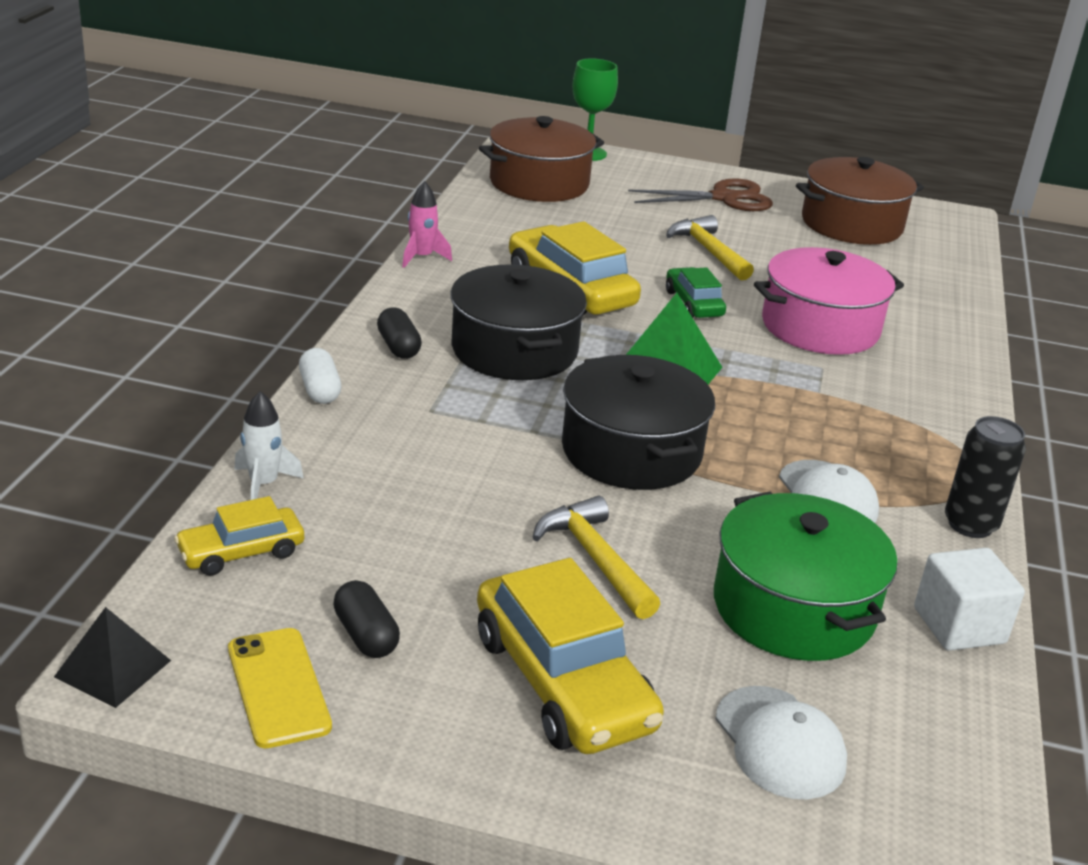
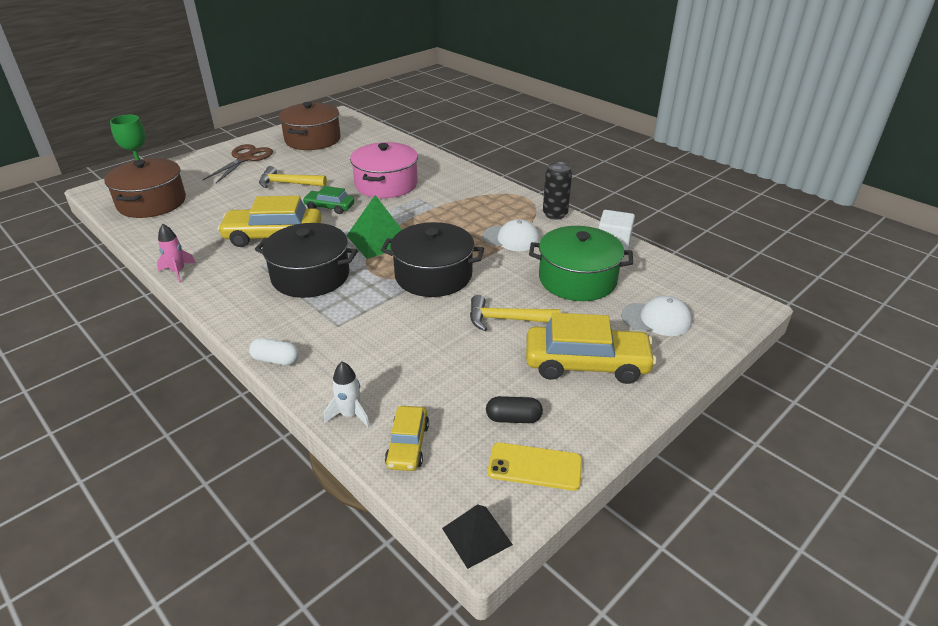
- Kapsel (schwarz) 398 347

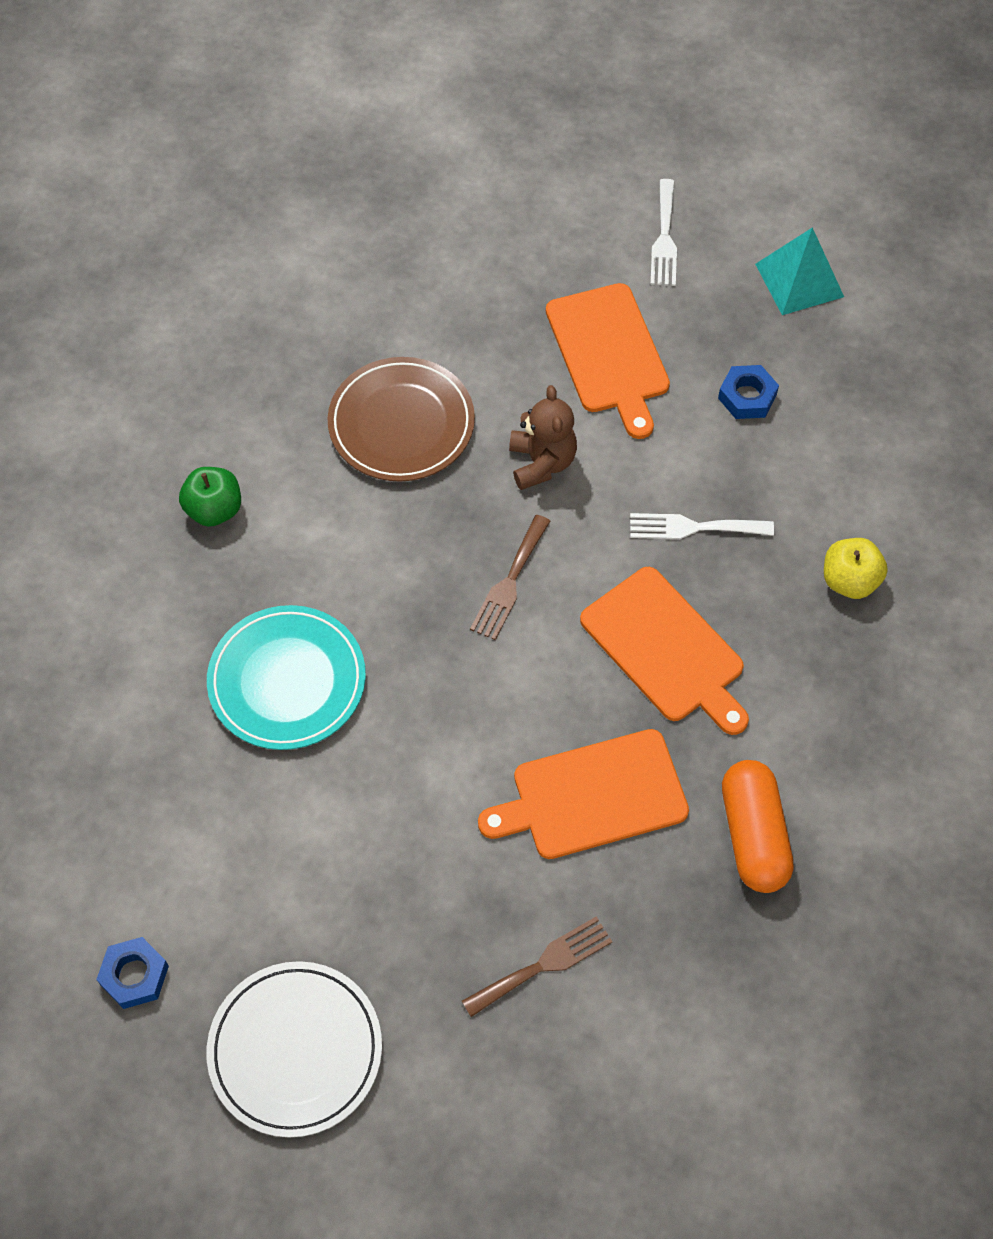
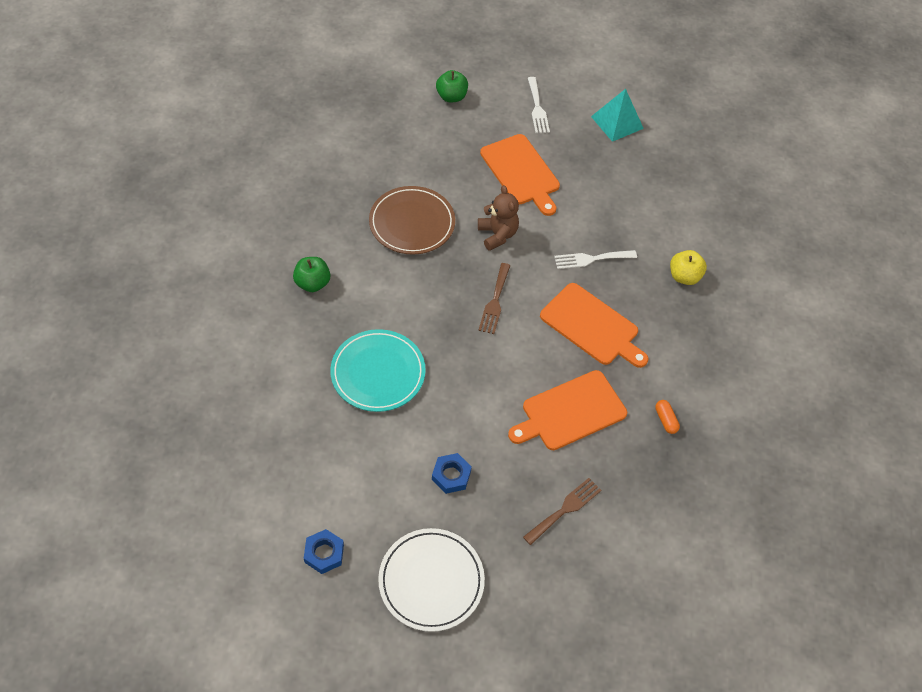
~ Sechskantmutter (blau) 747 396 to 451 475
+ Apfel (grün) 451 97
~ Kapsel (orange) 753 835 = 665 420 x0.47

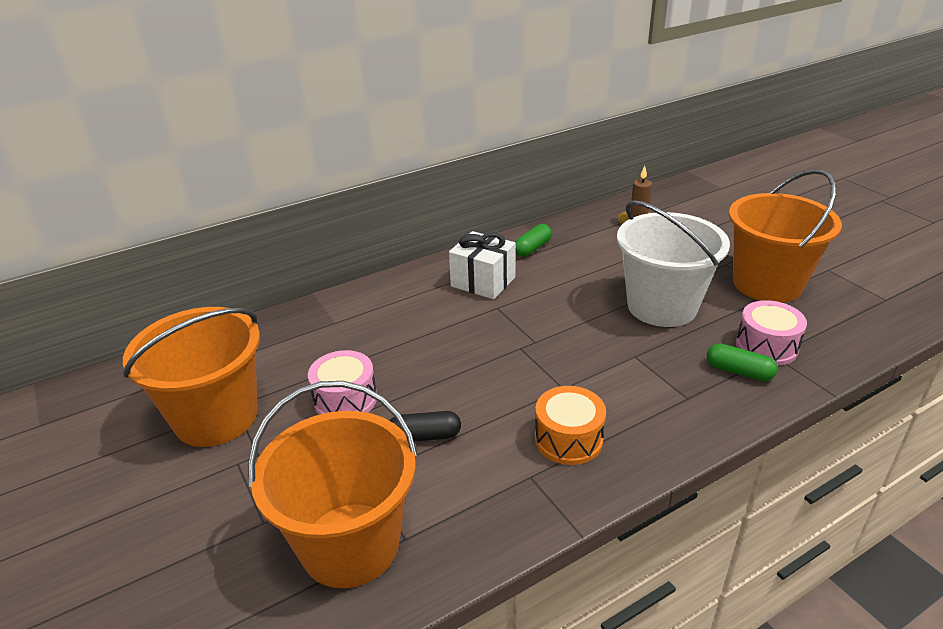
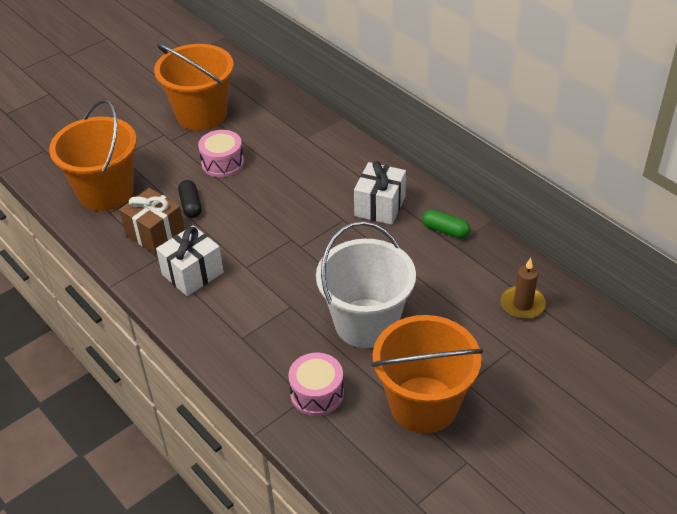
+ Geschenk (braun) 155 234
~ Trommel (orange) 568 439 to Geschenk (weiß) 192 273
- Kapsel (grün) 738 371

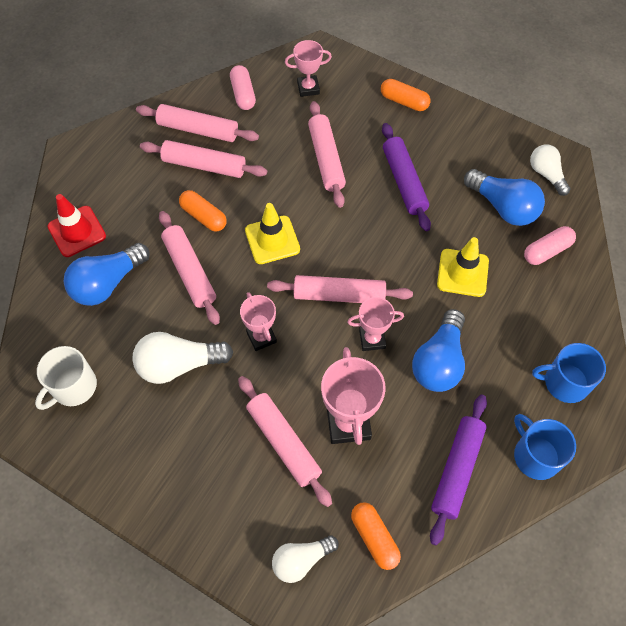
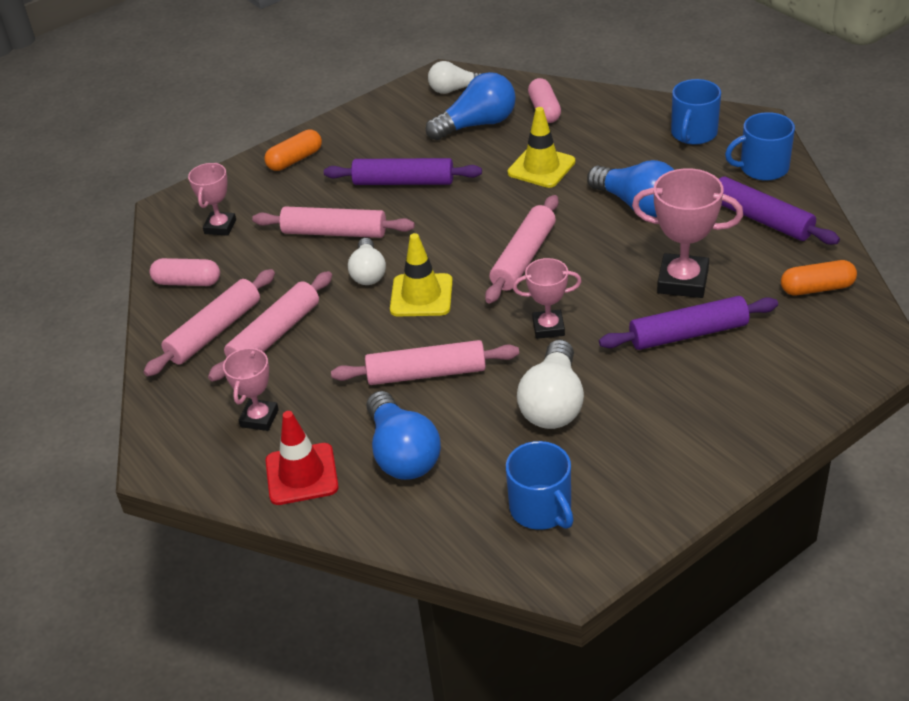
~ Pokal (rosa) 372 339 to 259 418
~ Glühbirne (weiß) 301 560 to 368 273
~ Tasse (weiß) 73 387 to Tasse (blau) 541 509
~ Nudelholz (rosa) 283 443 to Nudelholz (lila) 688 334
- Kapsel (orange) 203 216

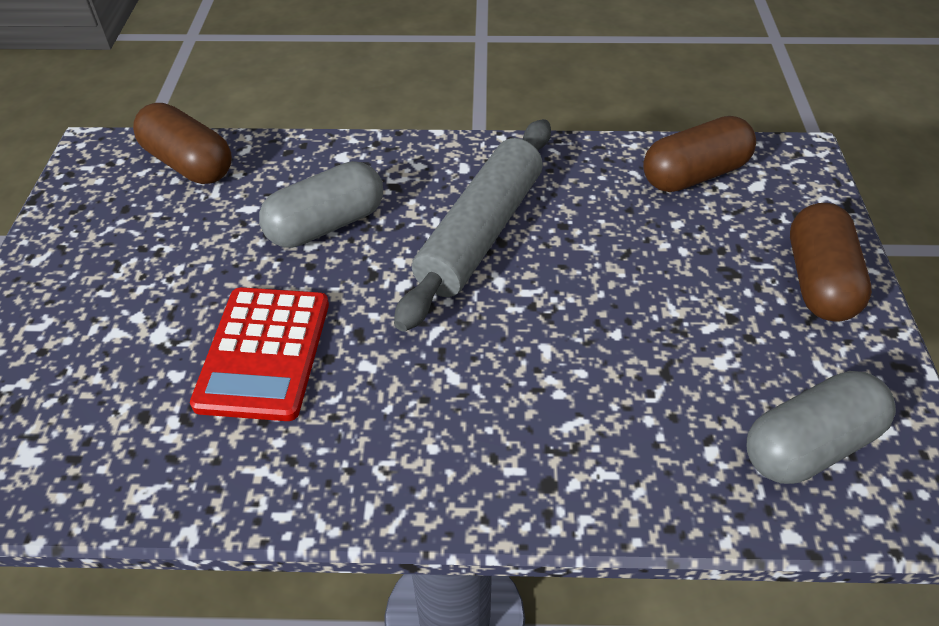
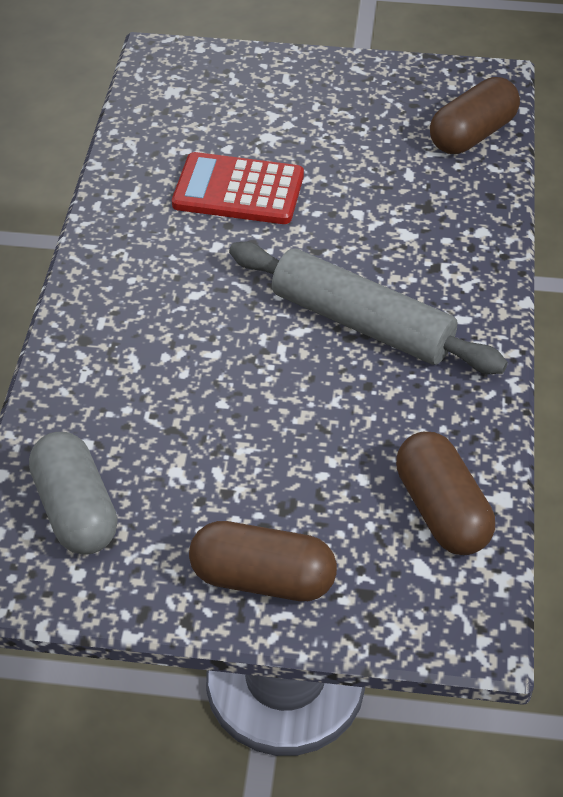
- Kapsel (grau) 326 225

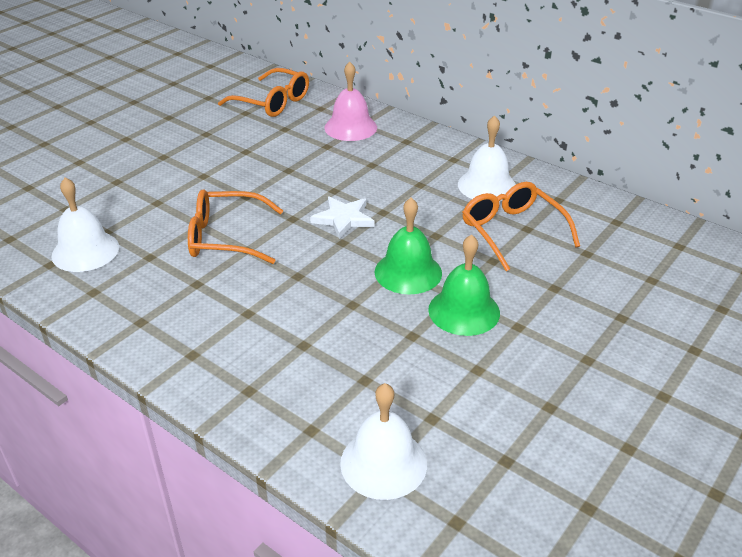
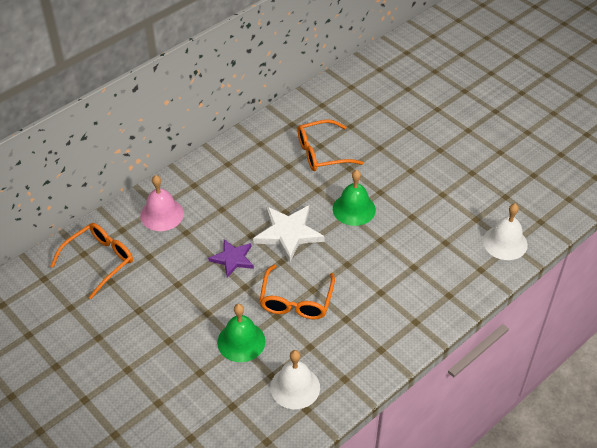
+ Stern (lila) 233 259
~ Glocke (grün) 464 311 to 241 341
~ Stern (weiß) 343 219 = 288 233 x1.55
- Glocke (weiß) 487 185

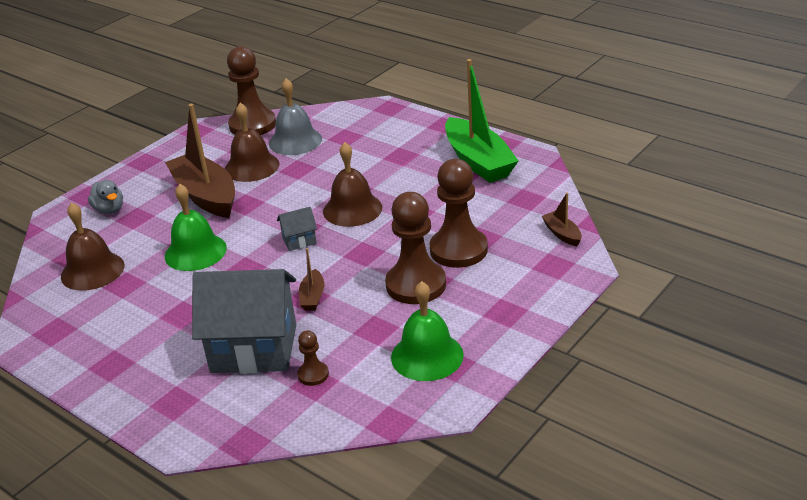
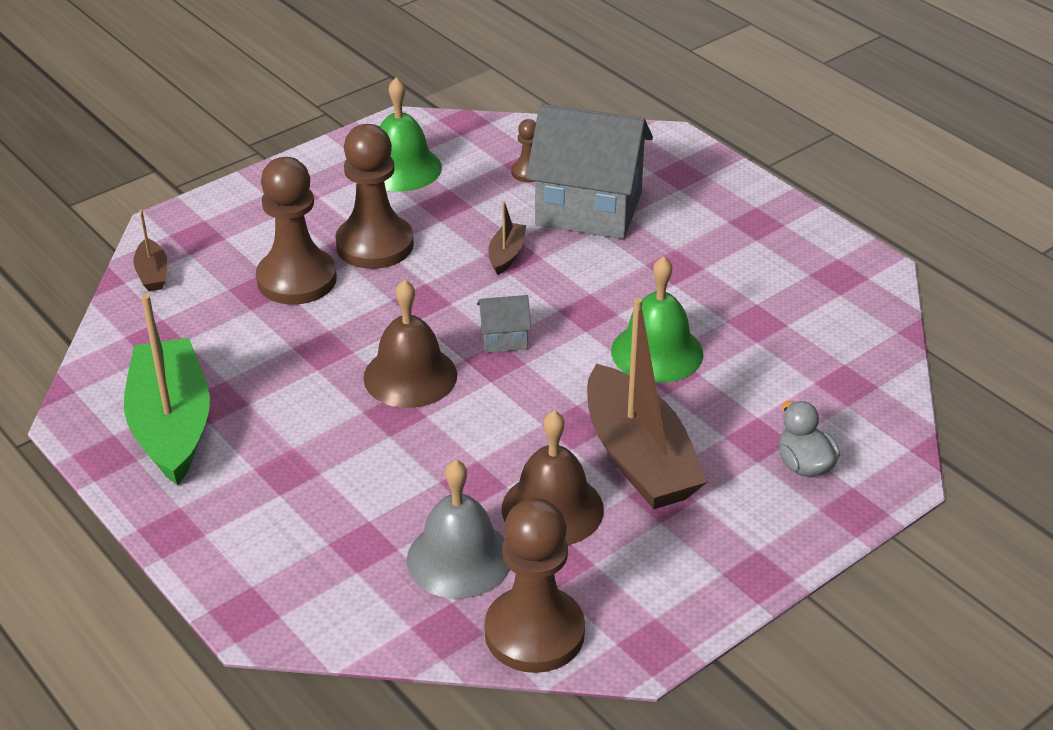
- Glocke (braun) 92 271

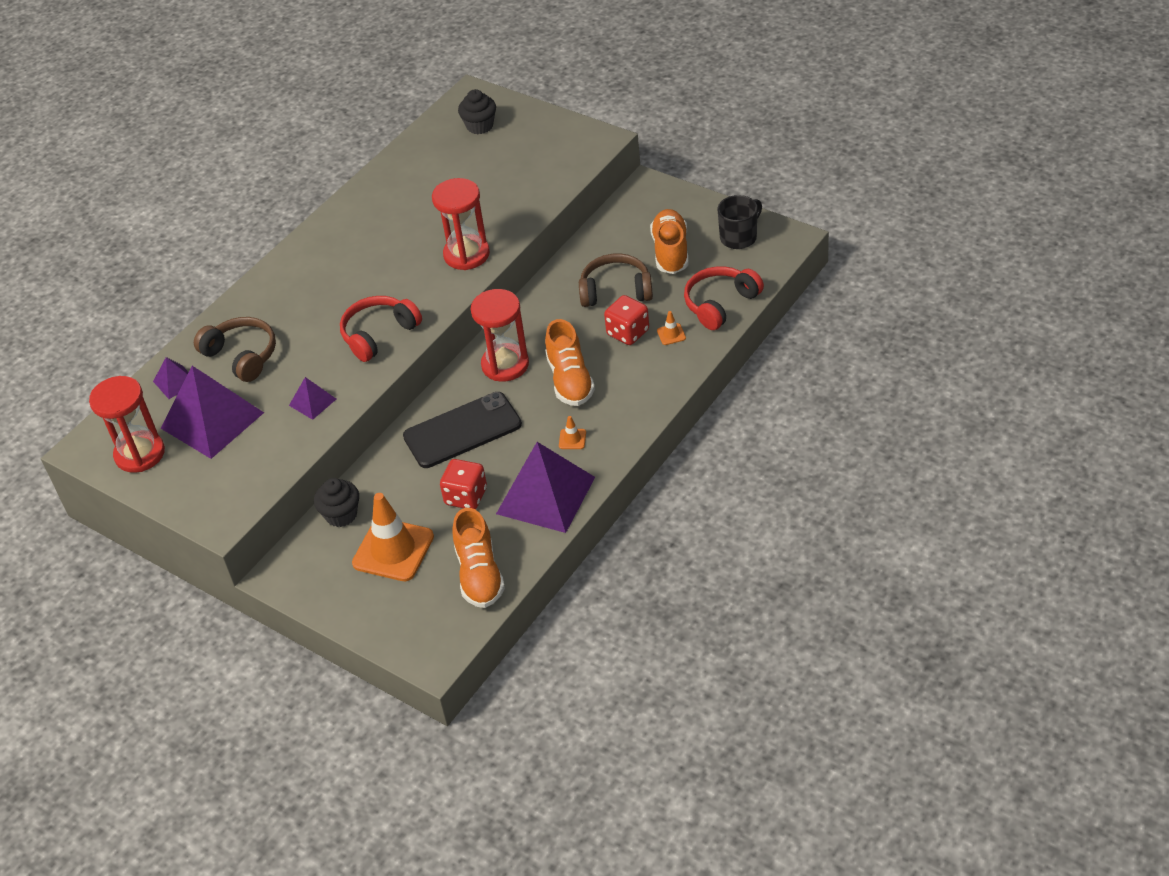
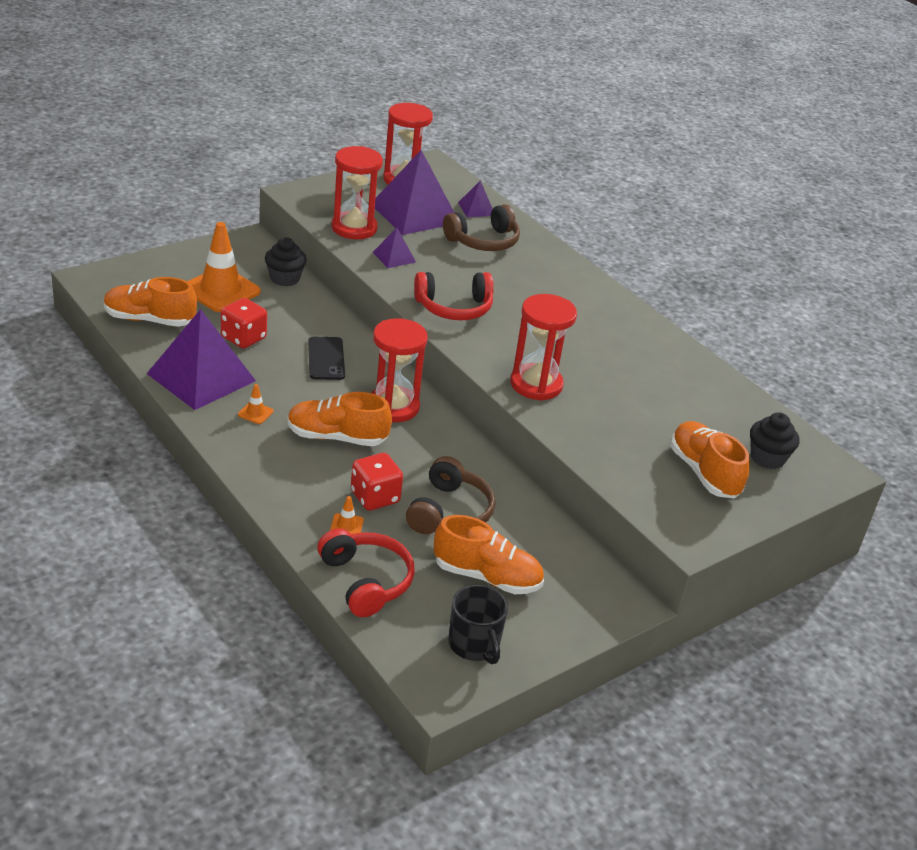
~ Handy (schwarz) 462 430 = 326 359 x0.61
+ Sanduhr (rot) 354 228
~ Kopfhörer (rot) 379 334 = 454 307 105 degrees clockwise
+ Schuh (orange) 704 473

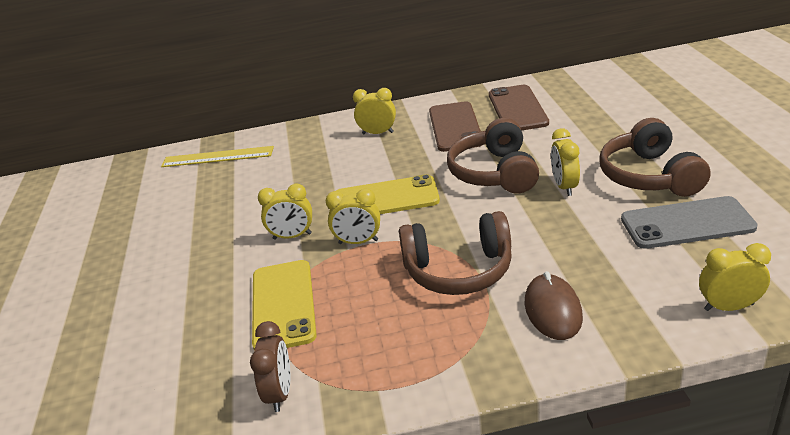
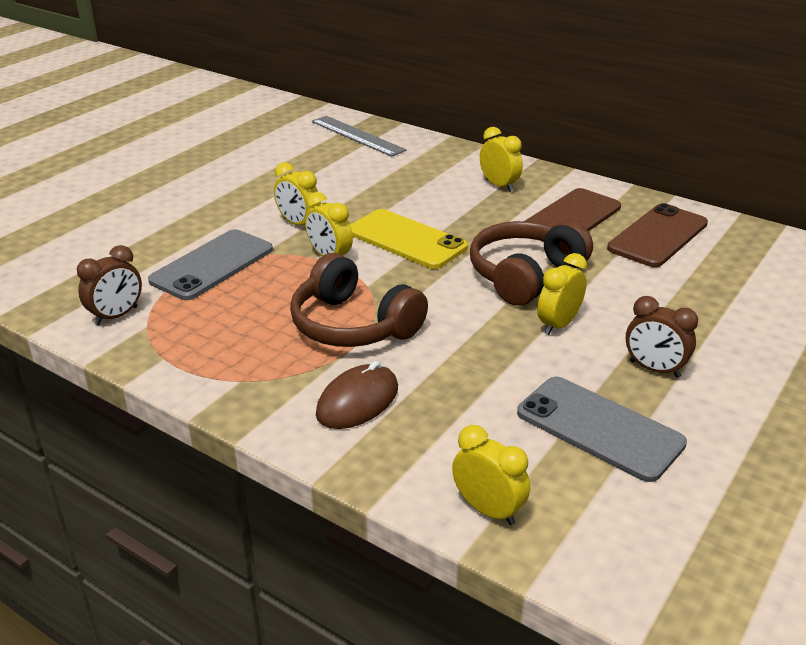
~ Handy (gelb) 283 305 to Handy (grau) 212 265
~ Lineal (gelb) 217 157 to Lineal (grau) 357 136
~ Kopfhörer (braun) 649 176 to Wecker (braun) 654 369

